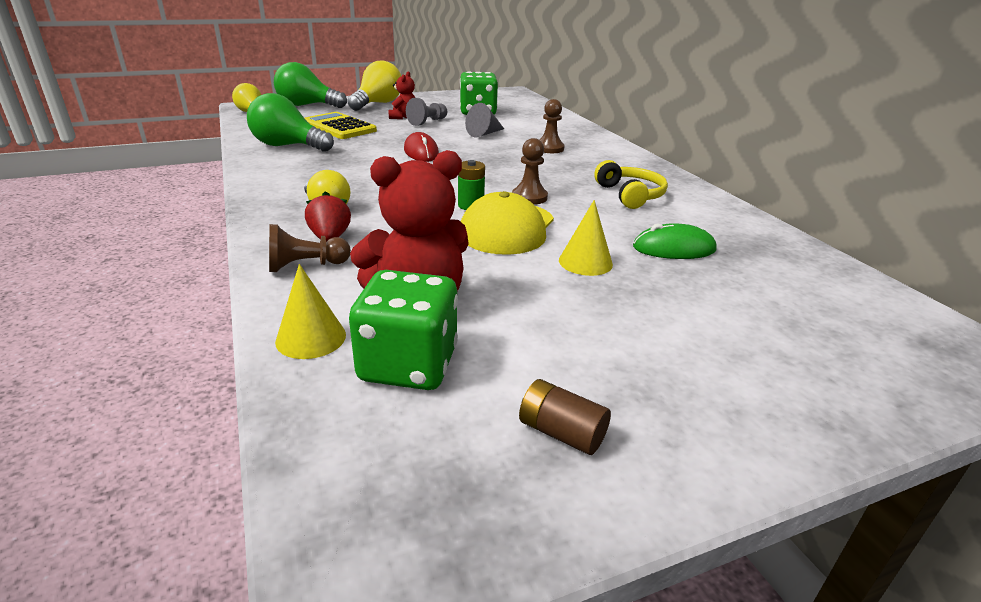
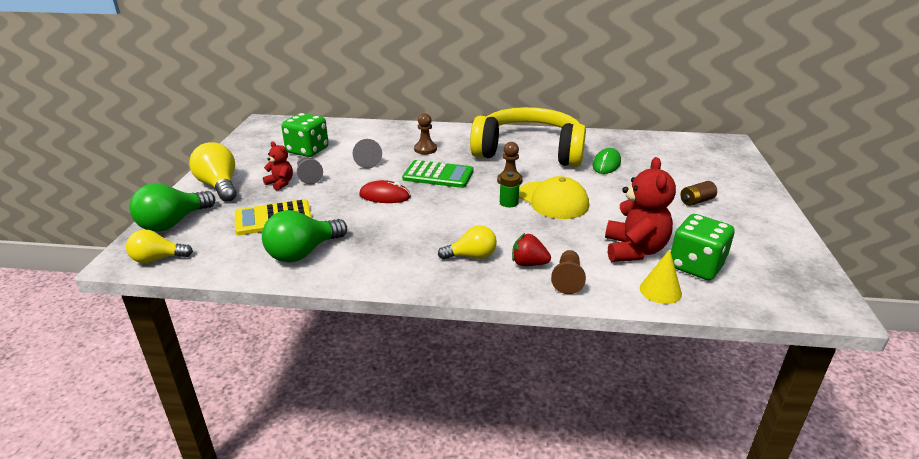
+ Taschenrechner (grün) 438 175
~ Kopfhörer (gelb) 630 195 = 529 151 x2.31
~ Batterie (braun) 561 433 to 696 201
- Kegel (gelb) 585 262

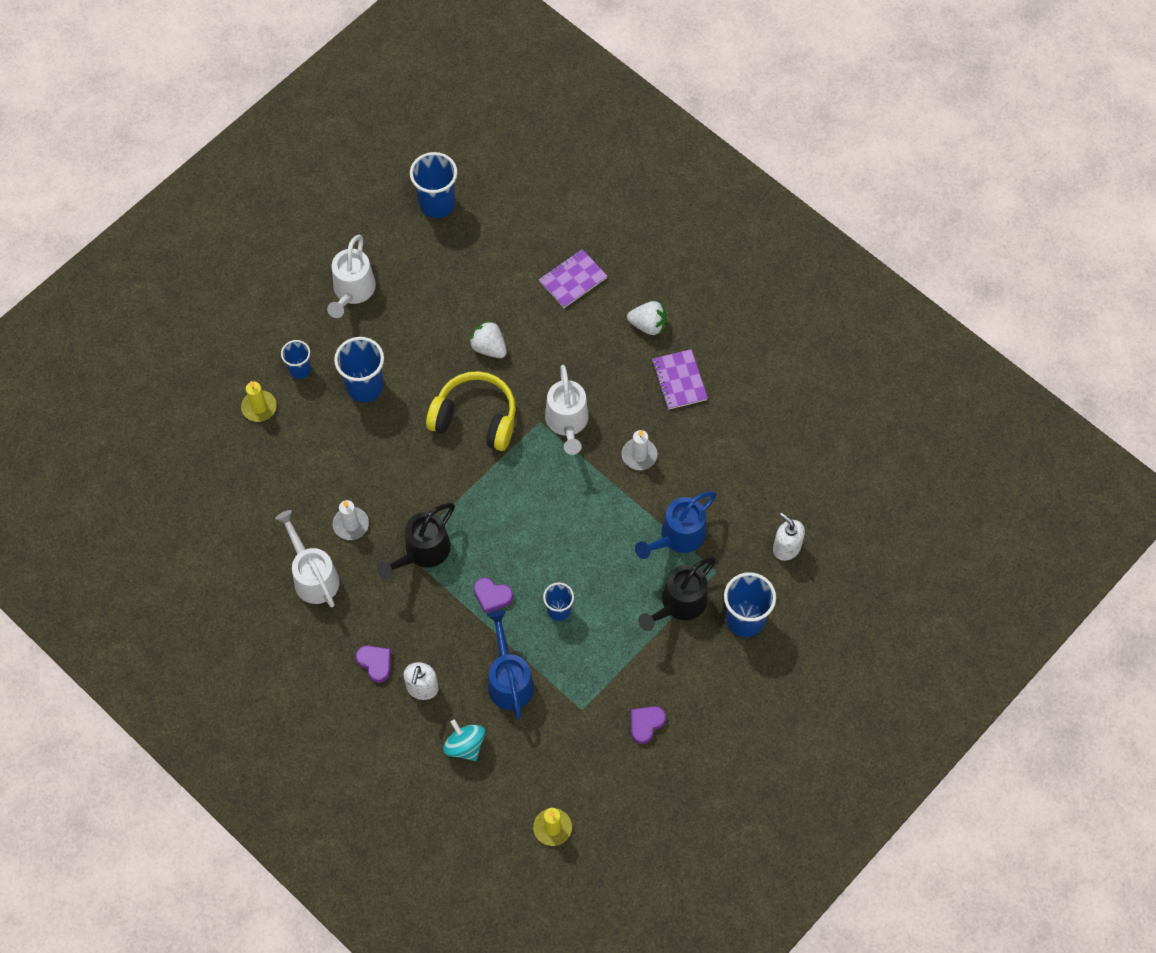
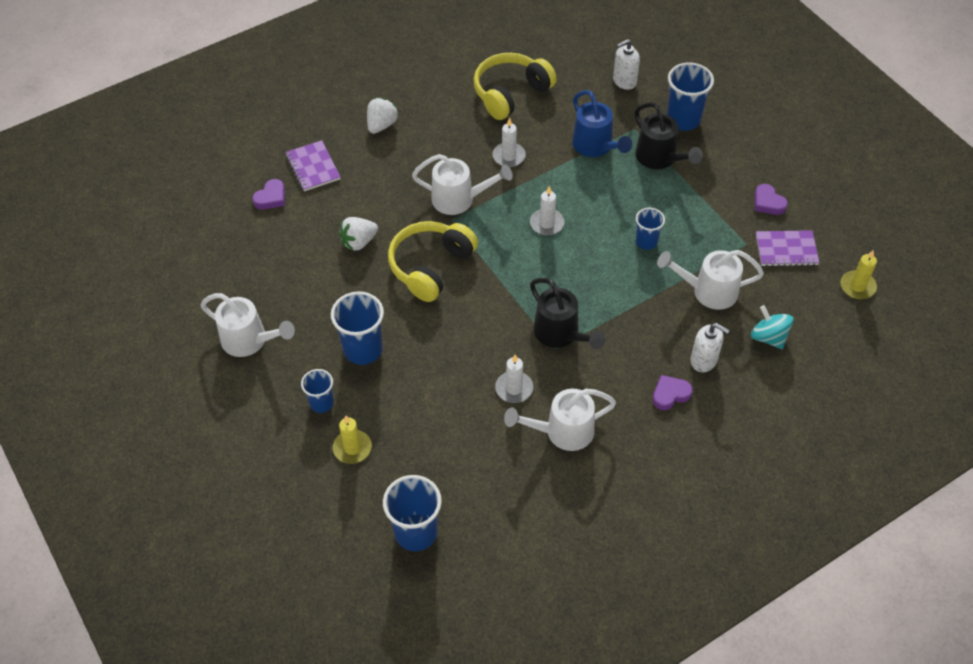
~ Herz (lila) 492 596 to 271 197
~ Becher (blau) 437 204 to 416 532
+ Kopfhörer (gelb) 511 93
+ Kerze (weiß) 547 223
~ Gießkanne (blau) 509 679 to Gießkanne (weiß) 707 291
~ Kreisel (türkis) 465 746 = 768 337 75 degrees clockwise
~ Notizbuch (lila) 679 380 to 786 250

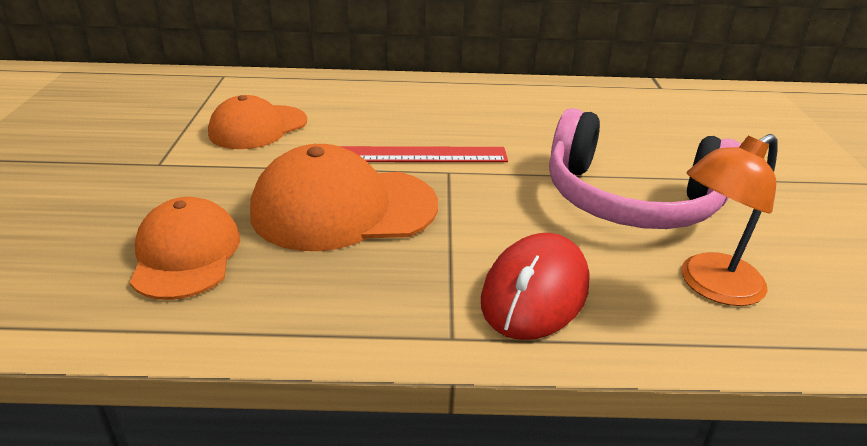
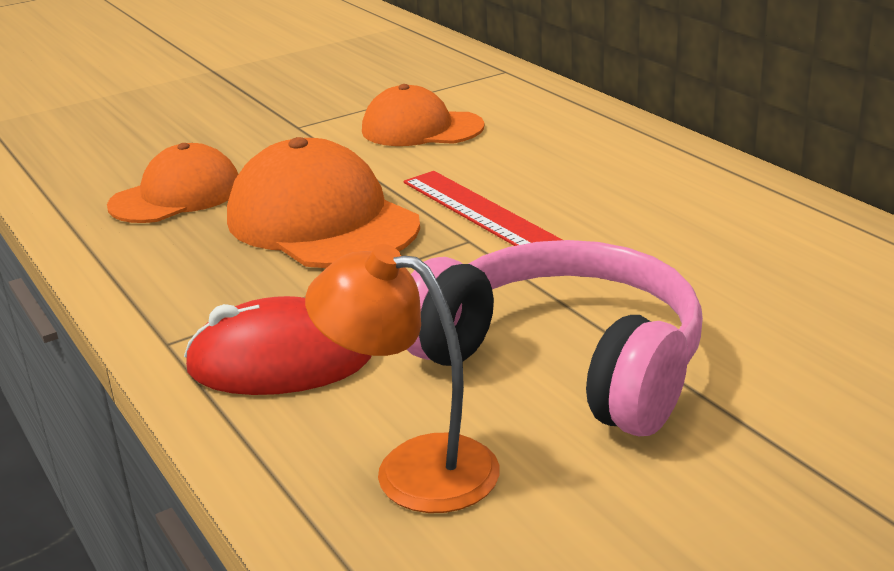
~ Kopfhörer (rosa) 630 199 = 564 362 135 degrees clockwise

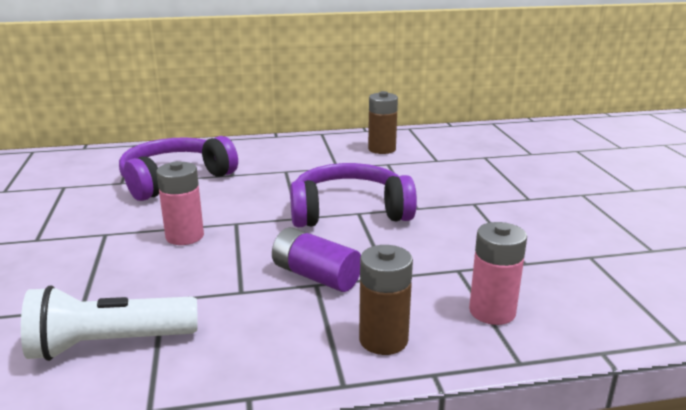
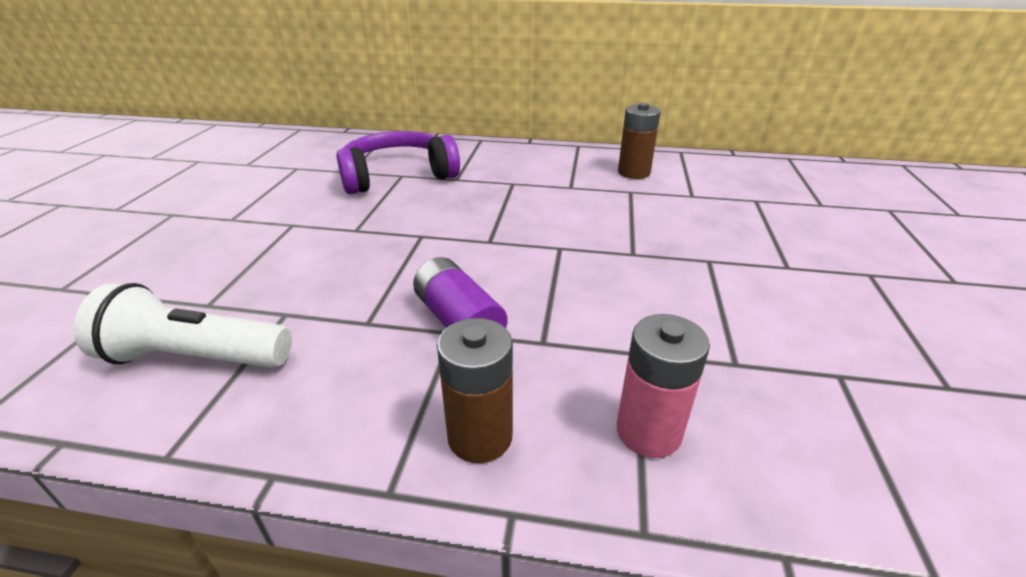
- Batterie (rosa) 185 236
- Kopfhörer (lila) 349 211

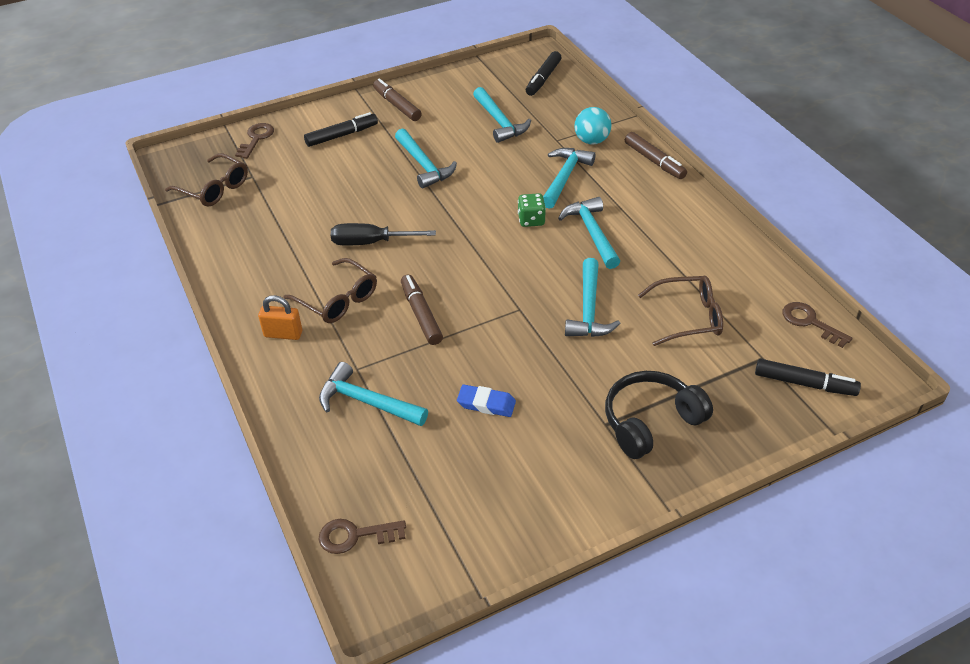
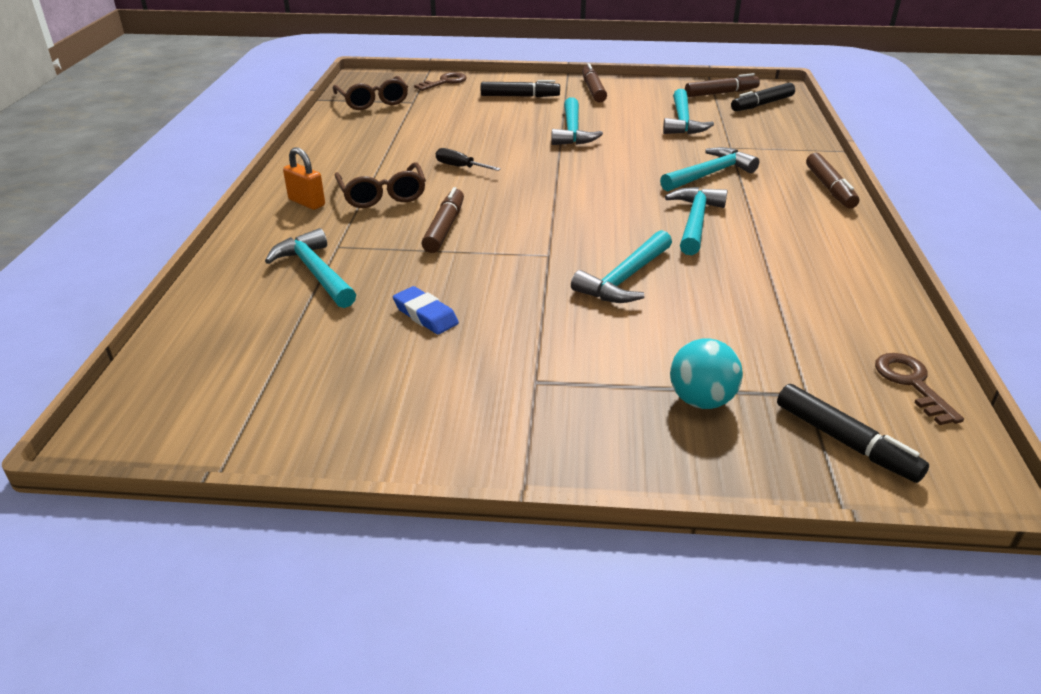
~ Schraubenzieher (schwarz) 371 242 = 460 167 x0.64
~ Ball (türkis) 591 141 to 701 400
+ Filzstift (braun) 721 93
- Schlüssel (braun) 355 536
- Spielwürfel (grün) 531 220
- Kopfhörer (schwarz) 651 422
- Brille (braun) 688 317

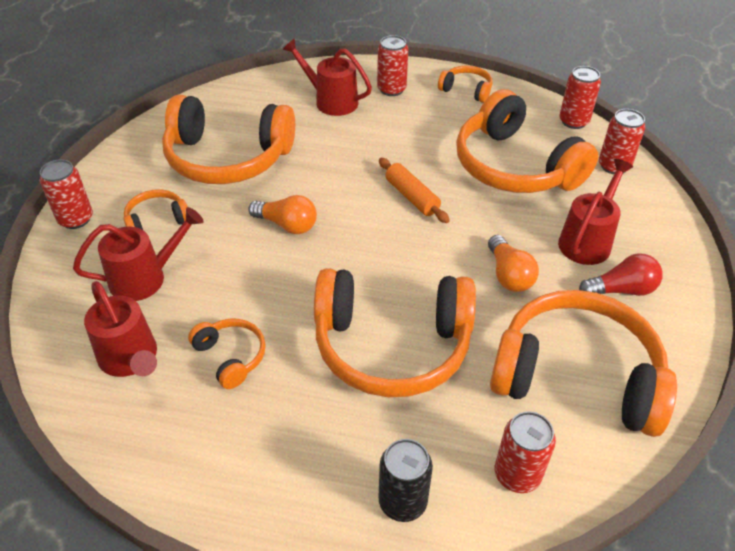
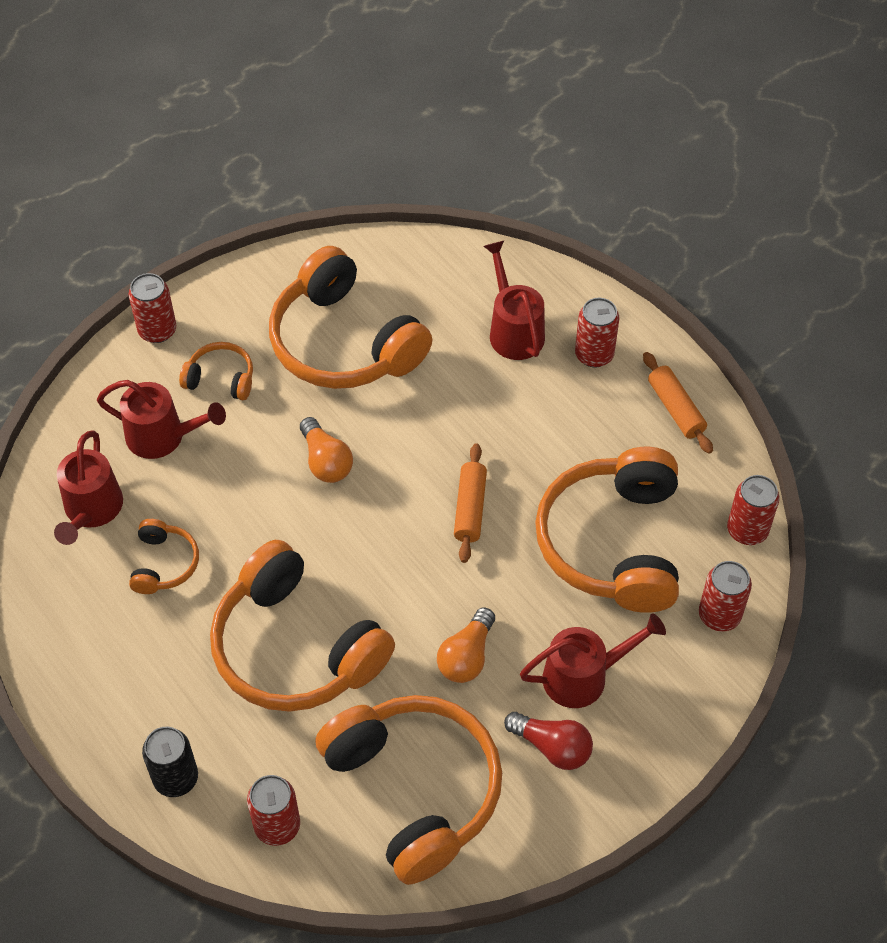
~ Kopfhörer (orange) 466 90 to Nudelholz (orange) 676 409

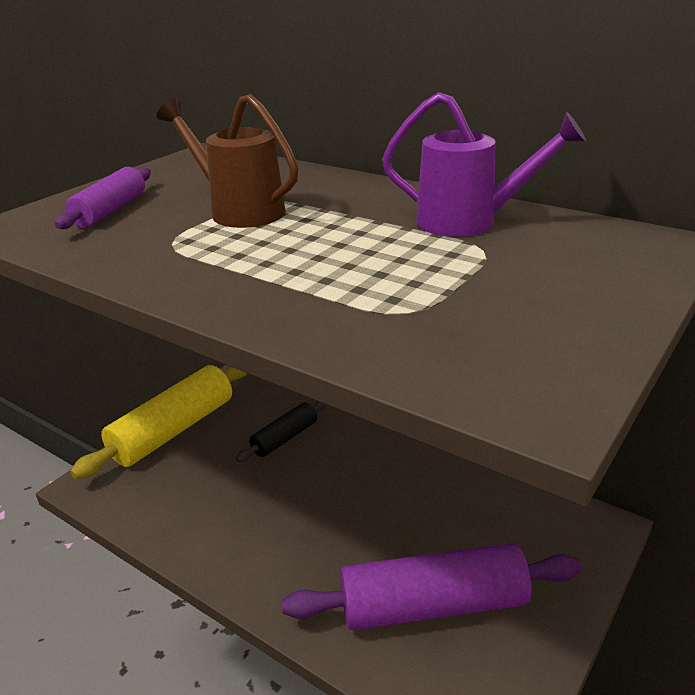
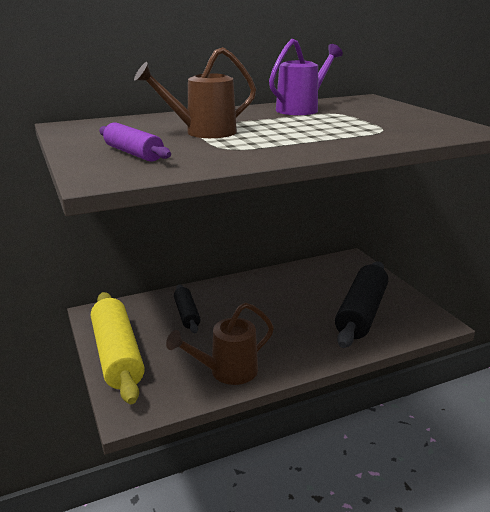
+ Gießkanne (braun) 227 371
~ Nudelholz (lila) 433 605 to Nudelholz (schwarz) 361 313

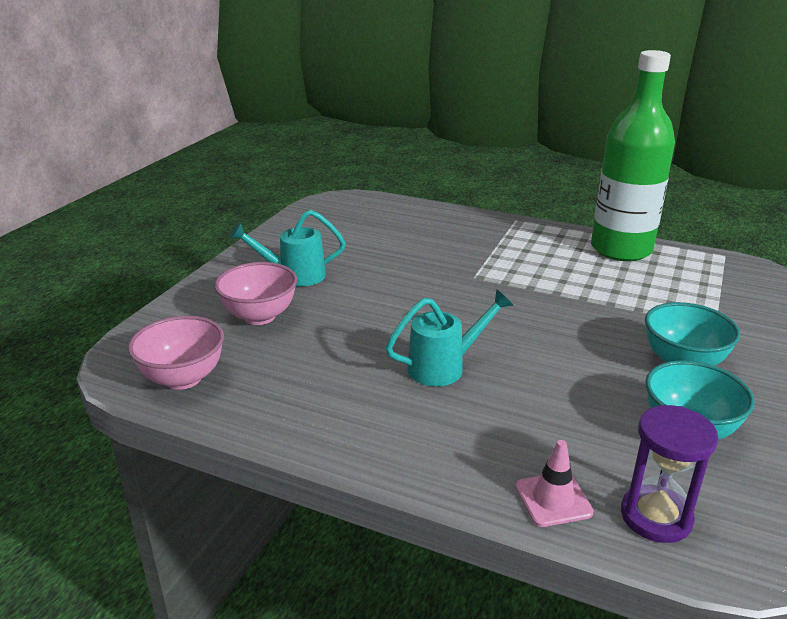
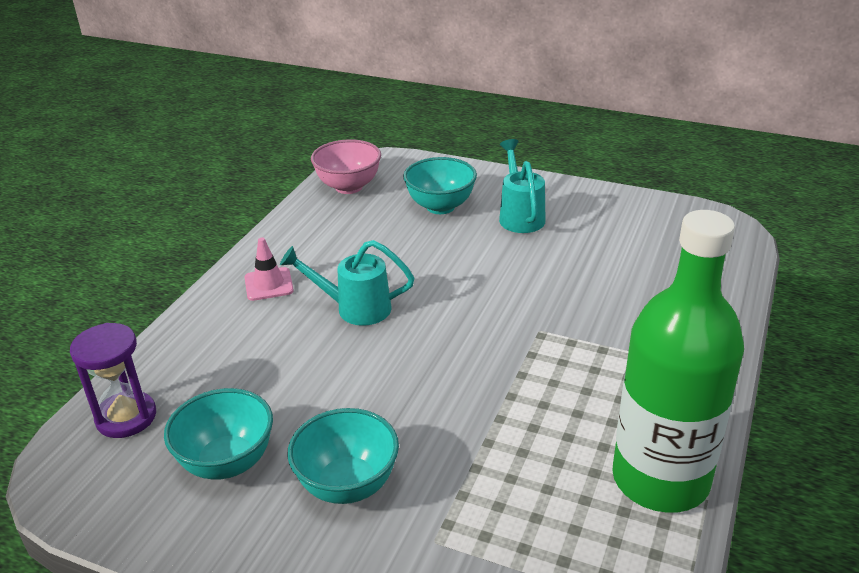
~ Leitkegel (rosa) 553 499 to 269 284
~ Gießkanne (türkis) 445 367 = 354 308 120 degrees clockwise
~ Schüssel (rosa) 259 316 to Schüssel (türkis) 440 207

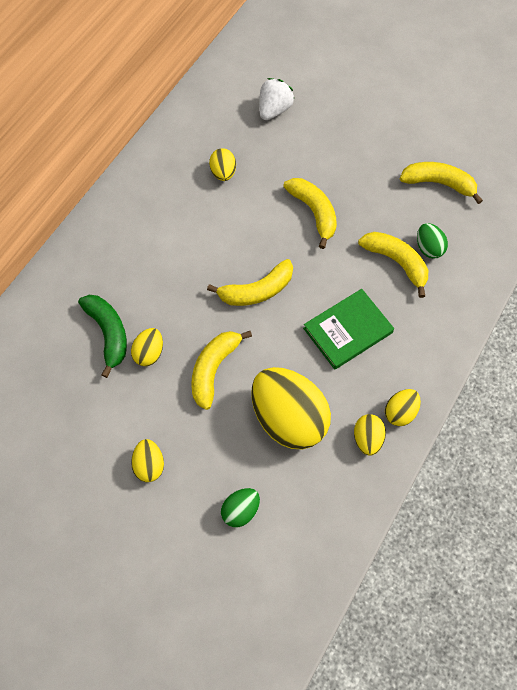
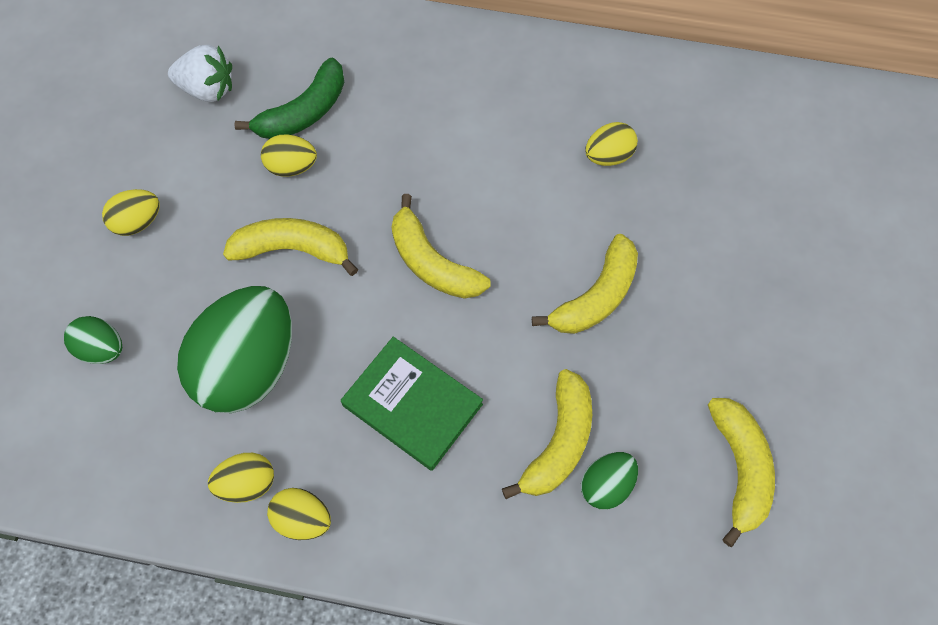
~ Erdbeere (weiß) 274 110 to 208 89
~ Ei (gelb) 288 418 to Ei (grün) 248 366

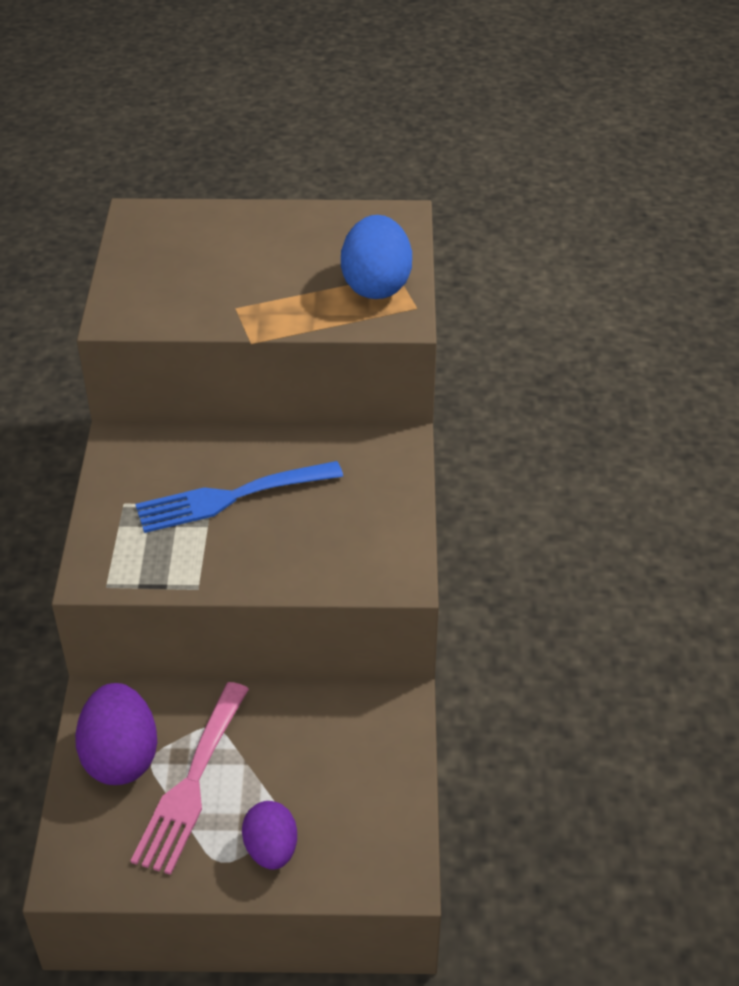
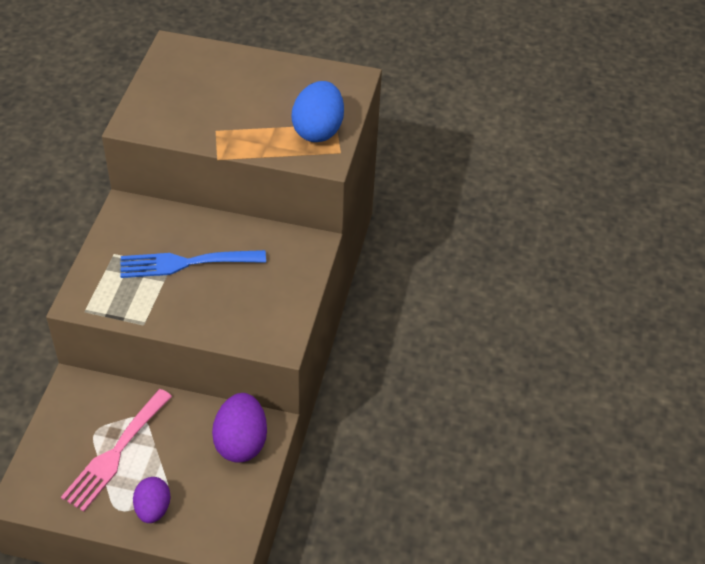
~ Ei (lila) 121 757 to 241 442

